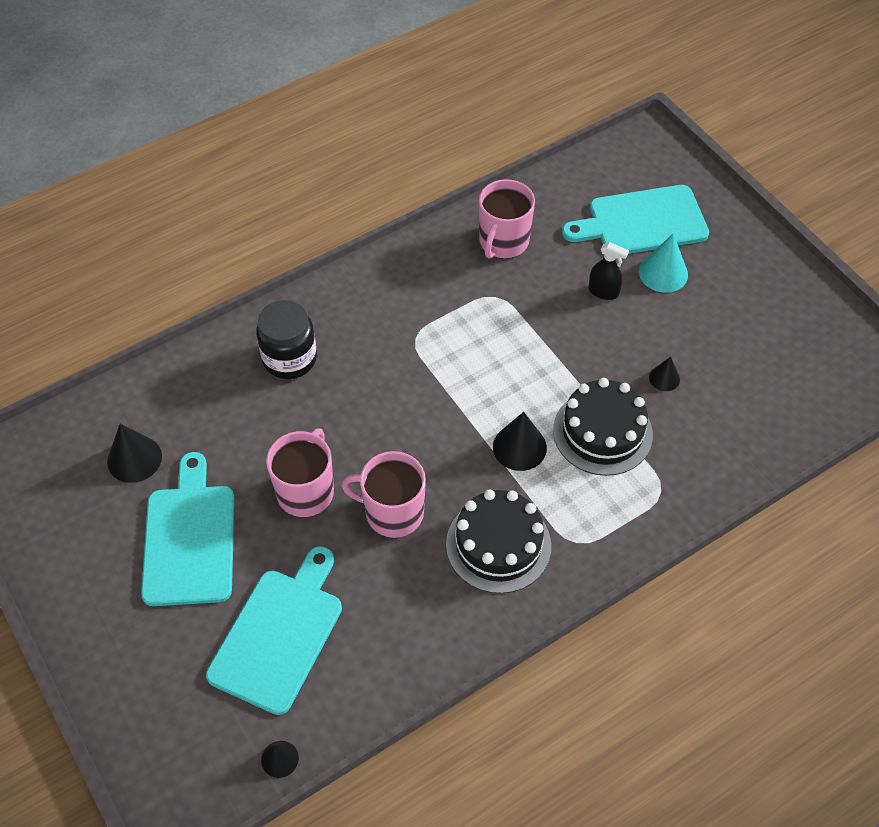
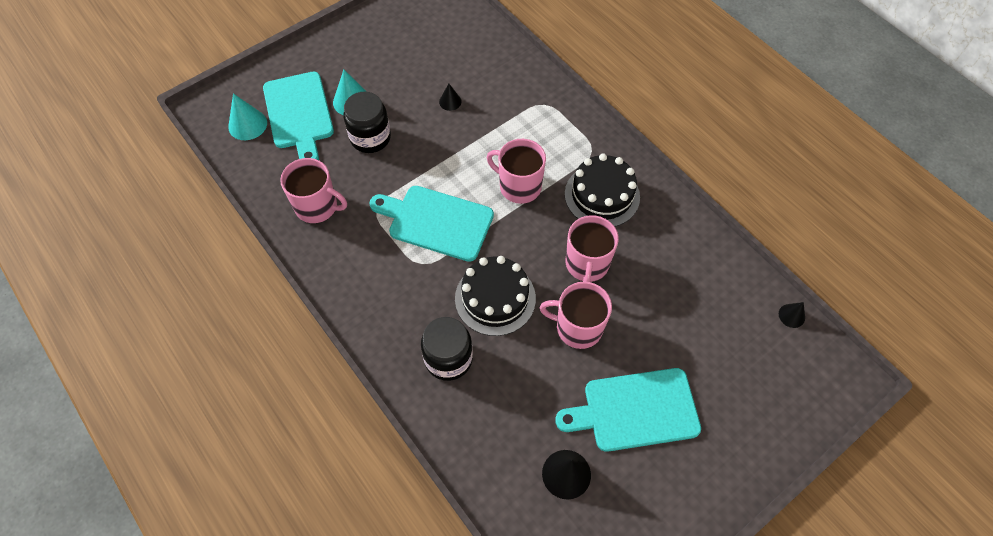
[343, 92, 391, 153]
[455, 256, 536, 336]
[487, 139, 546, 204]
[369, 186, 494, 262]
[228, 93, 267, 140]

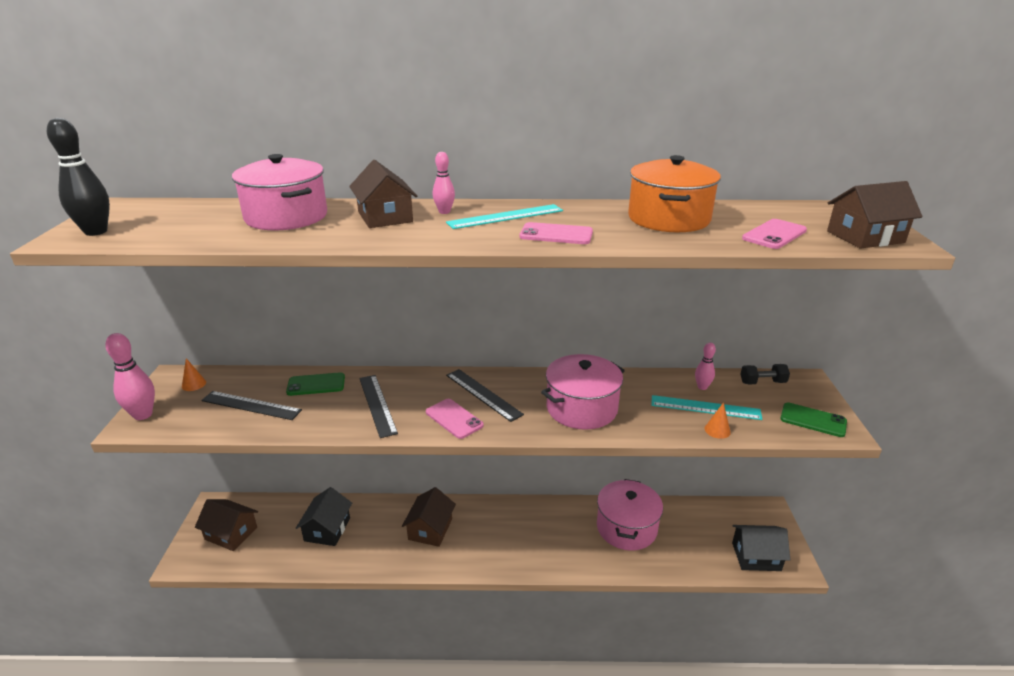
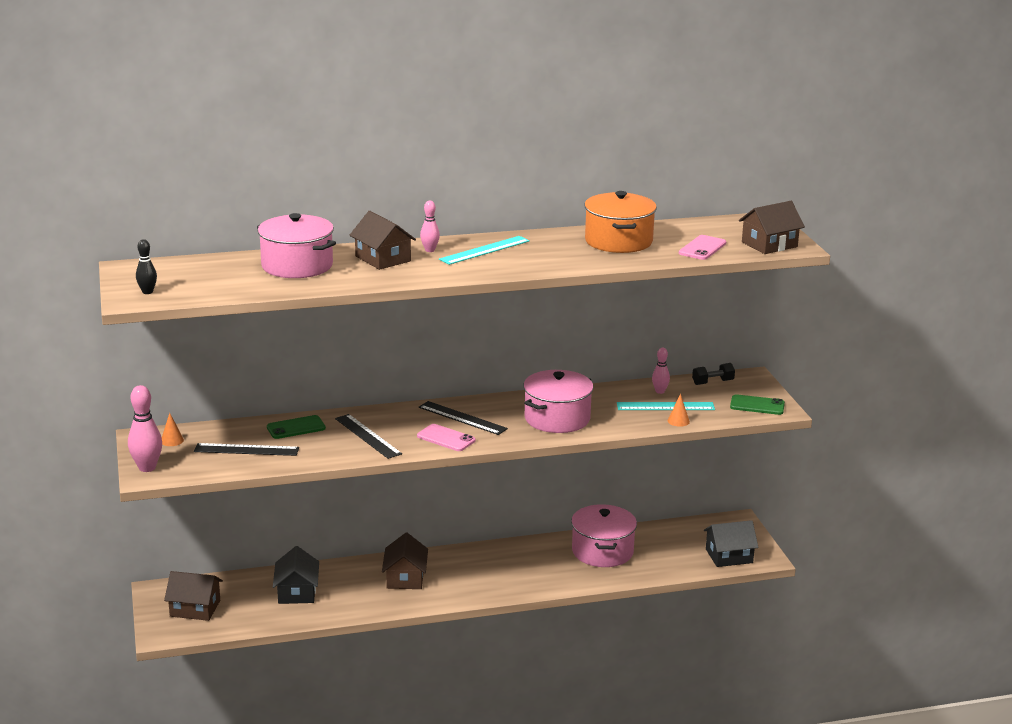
[136, 239, 157, 294]
[520, 222, 593, 244] (first image)

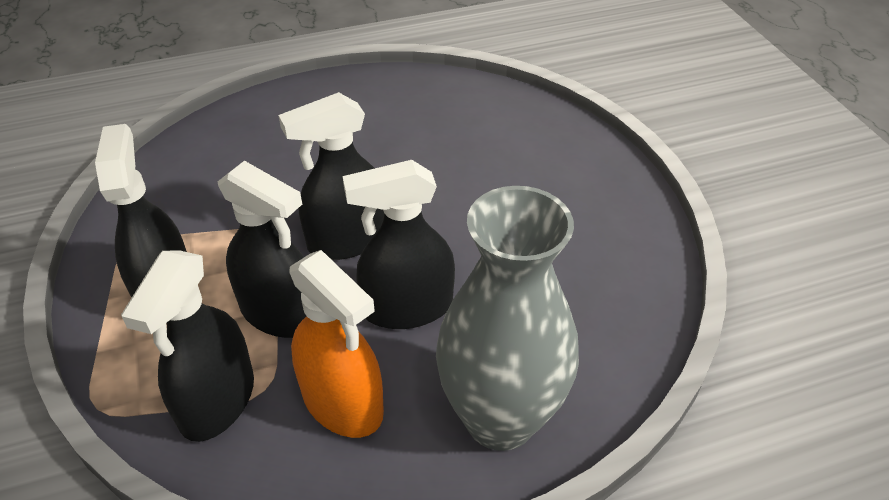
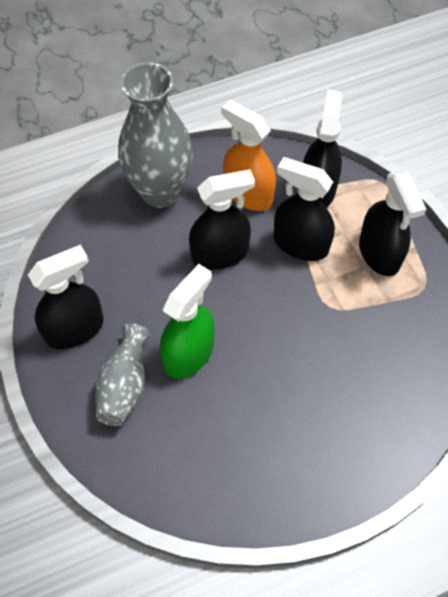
[28, 244, 103, 349]
[160, 264, 215, 379]
[95, 324, 150, 426]

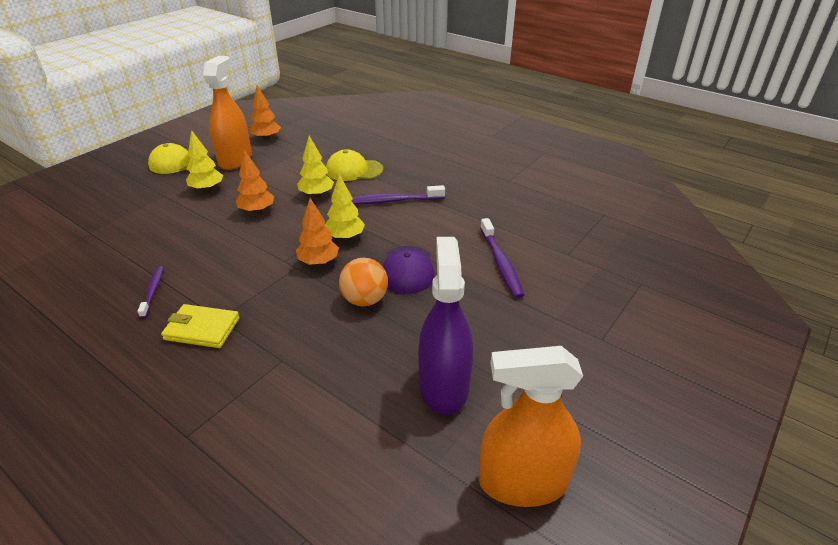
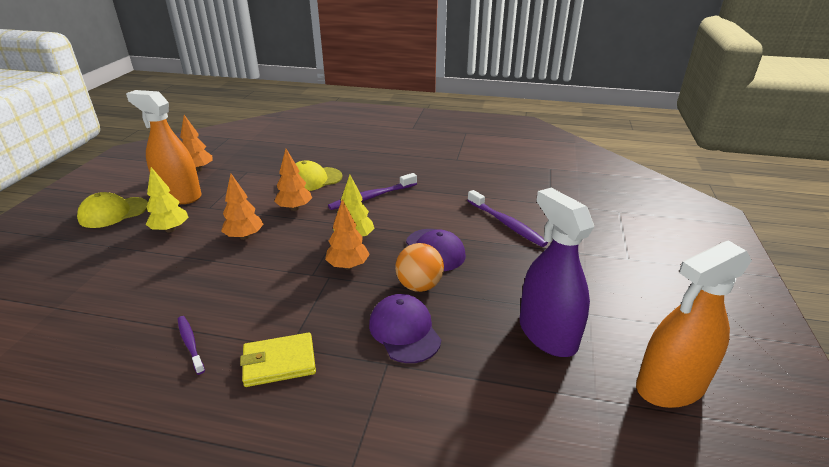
[126, 90, 201, 204]
[274, 149, 312, 211]
[369, 294, 441, 363]

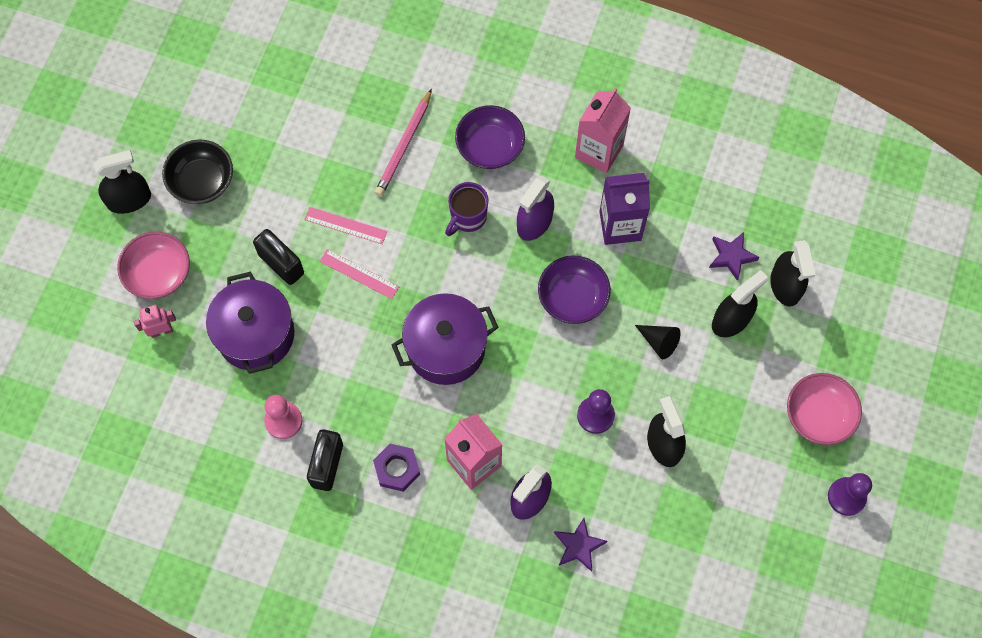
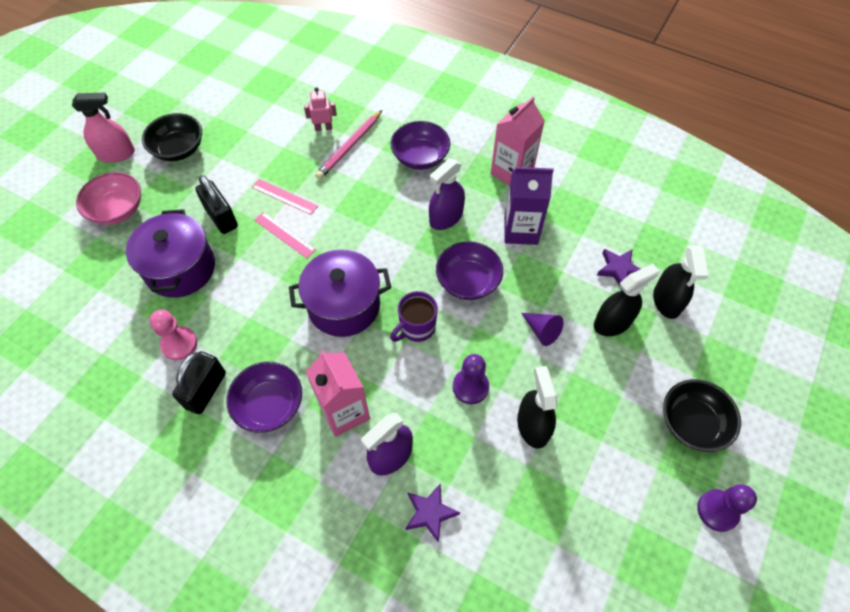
[72, 93, 135, 163]
[390, 291, 438, 342]
[304, 87, 337, 131]
[522, 313, 564, 346]
[663, 379, 741, 452]
[226, 362, 302, 433]

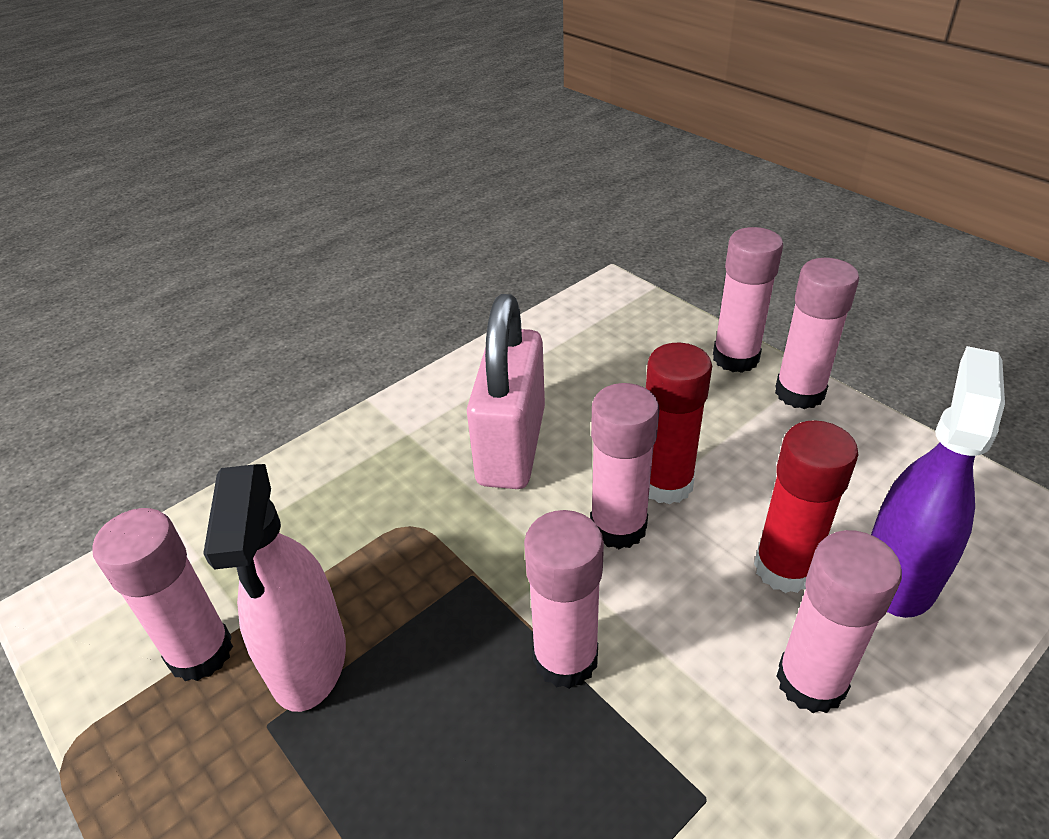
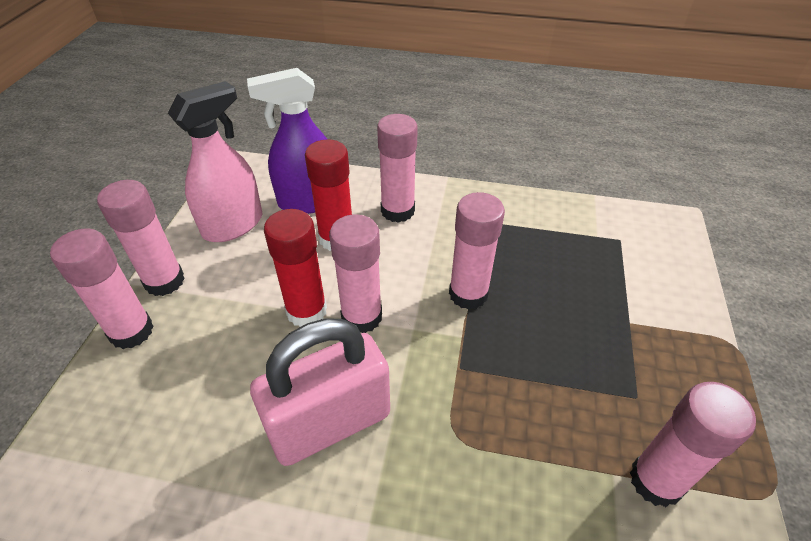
[168, 81, 263, 242]

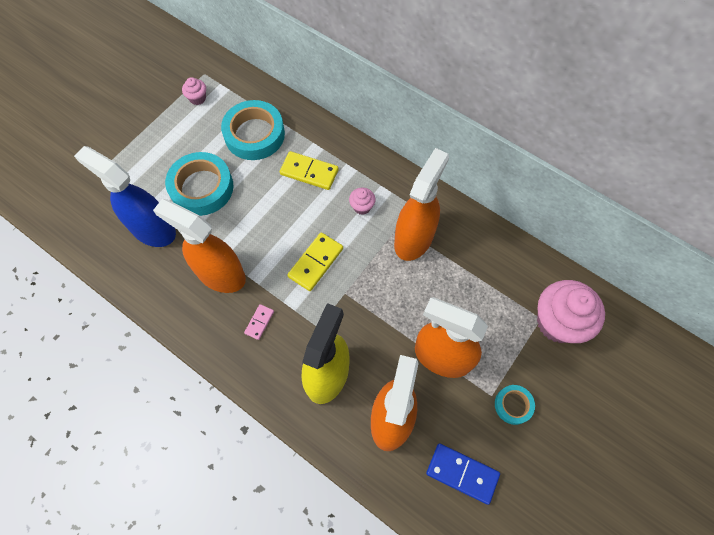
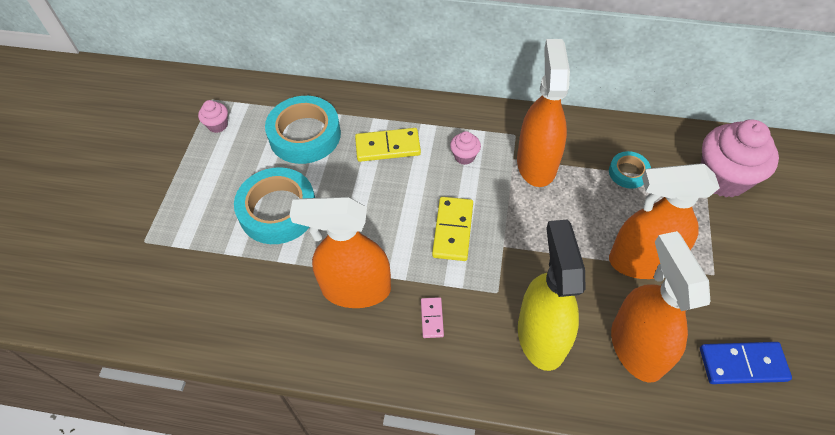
[74, 146, 176, 247] (first image)
[609, 151, 651, 189]

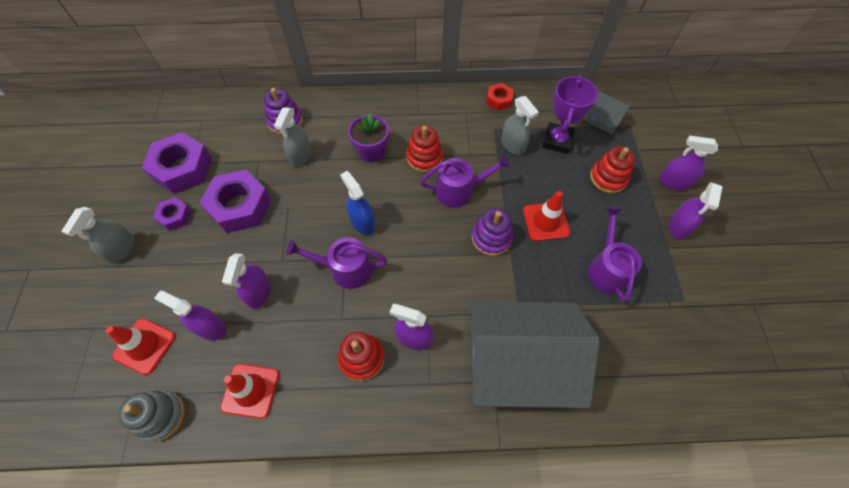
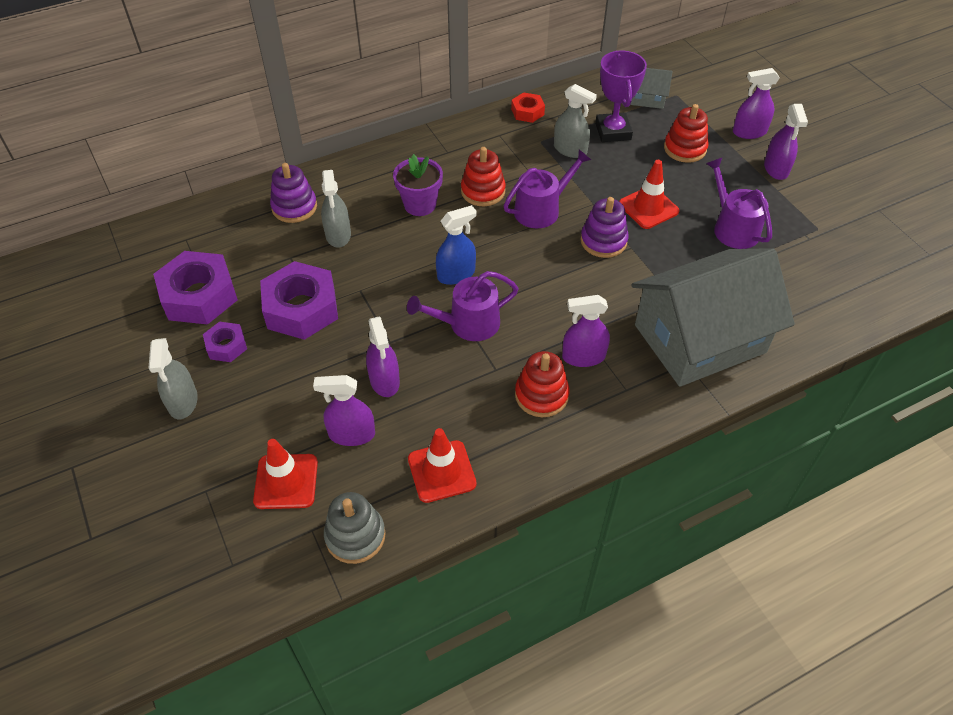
[436, 205, 477, 285]

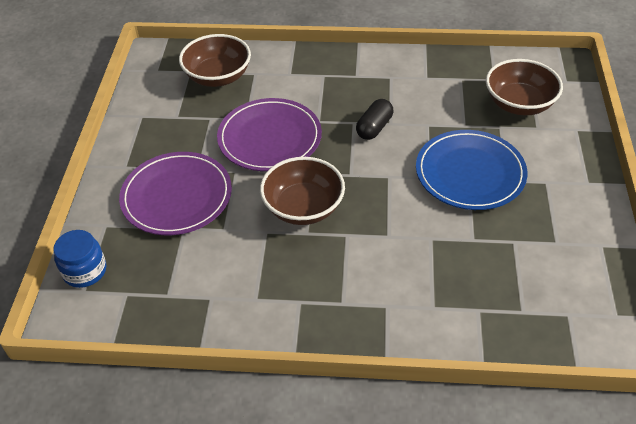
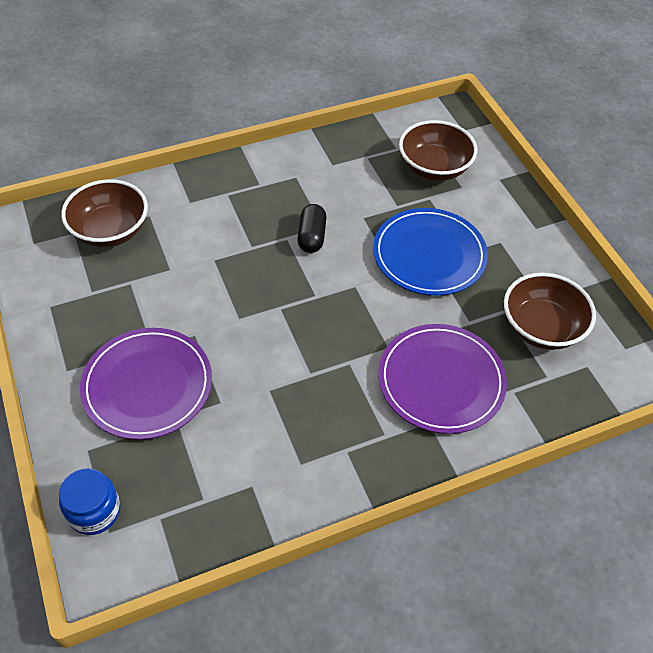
[378, 324, 507, 434]
[504, 273, 596, 350]

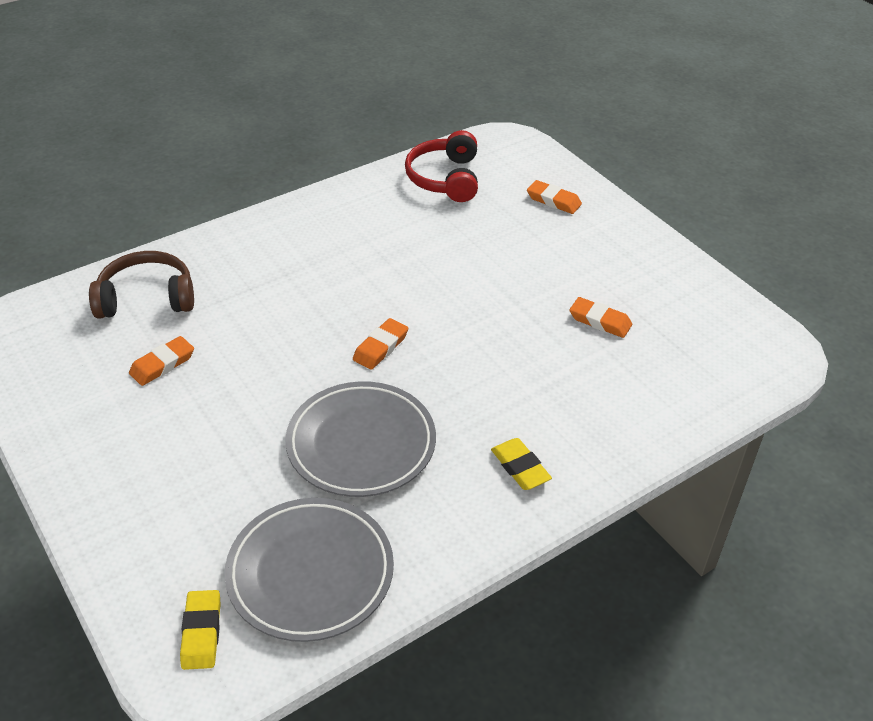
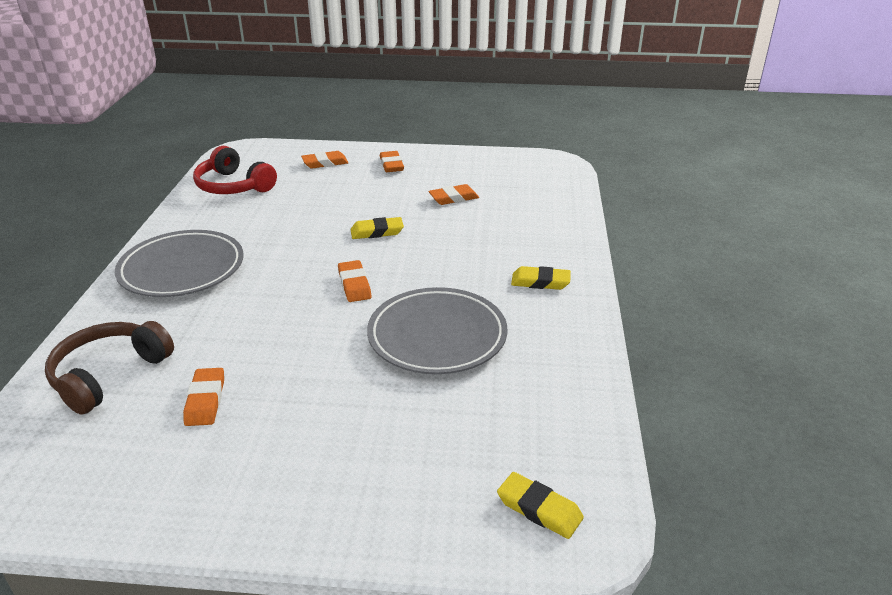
[115, 230, 243, 297]
[380, 151, 404, 172]
[350, 217, 404, 239]

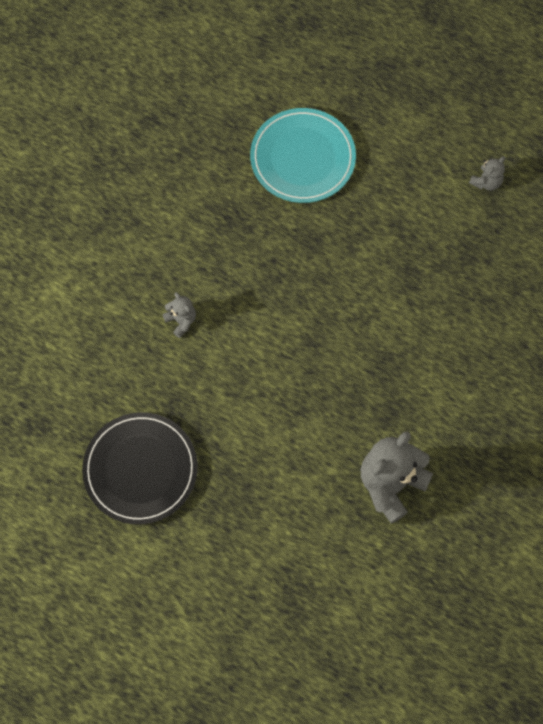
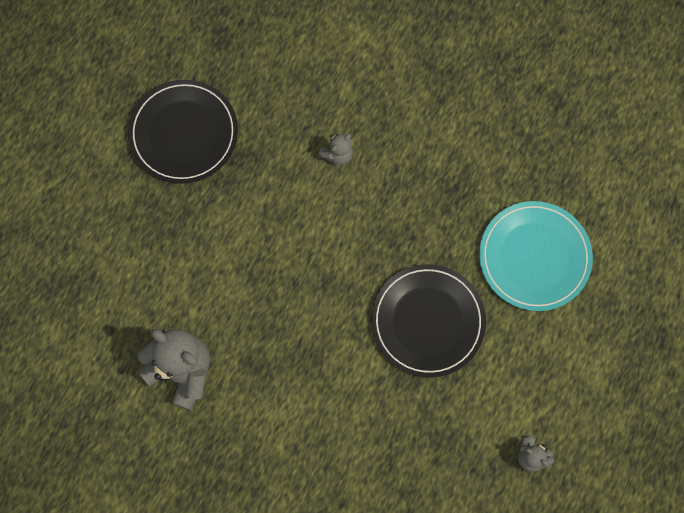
[371, 264, 486, 378]

